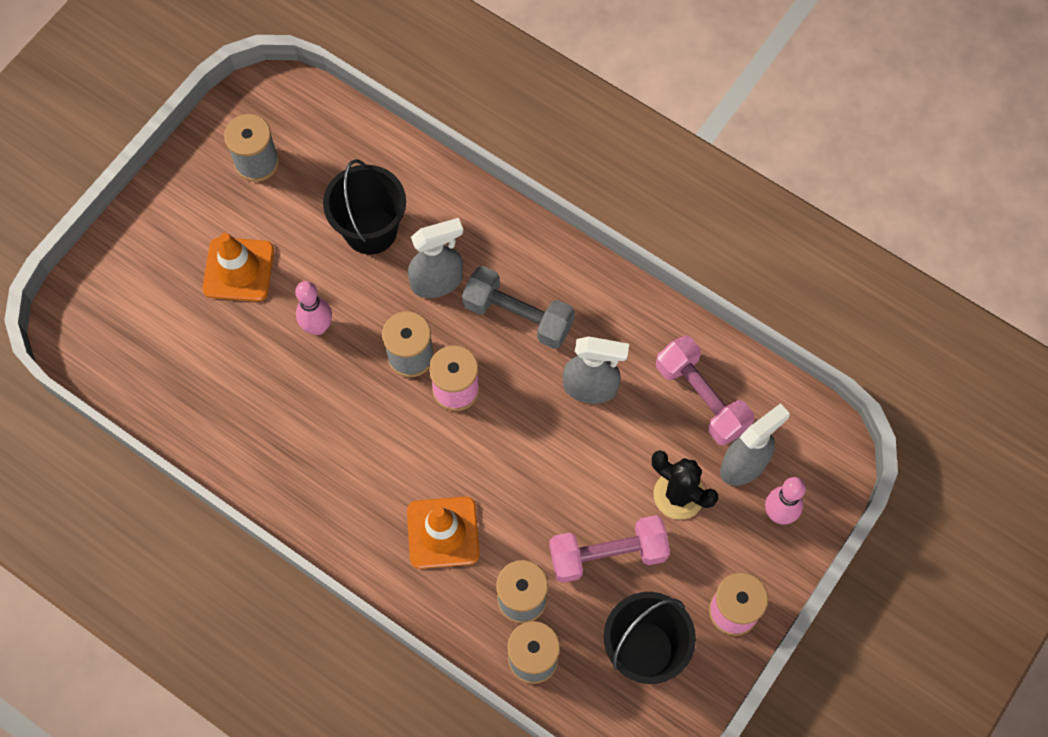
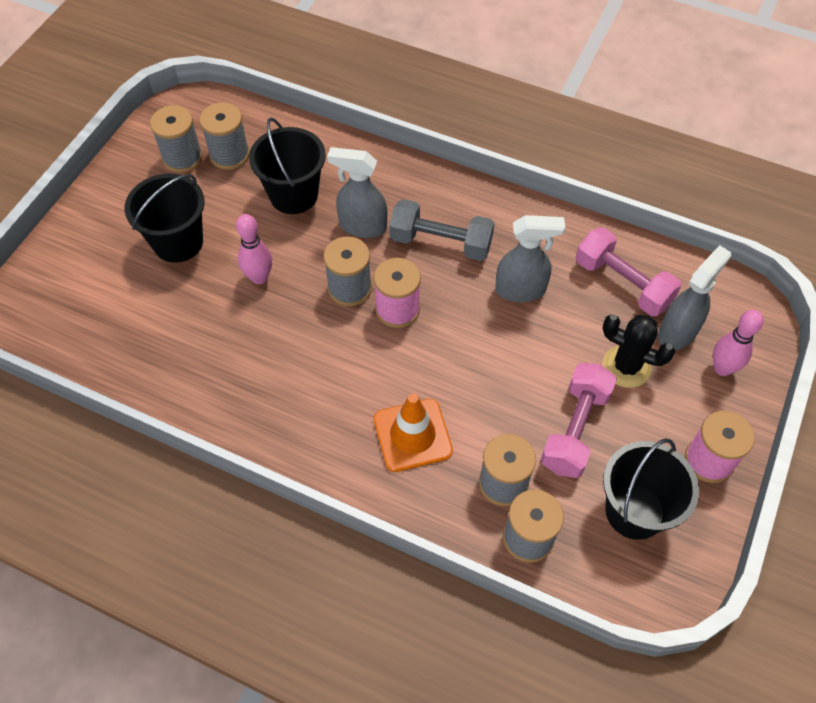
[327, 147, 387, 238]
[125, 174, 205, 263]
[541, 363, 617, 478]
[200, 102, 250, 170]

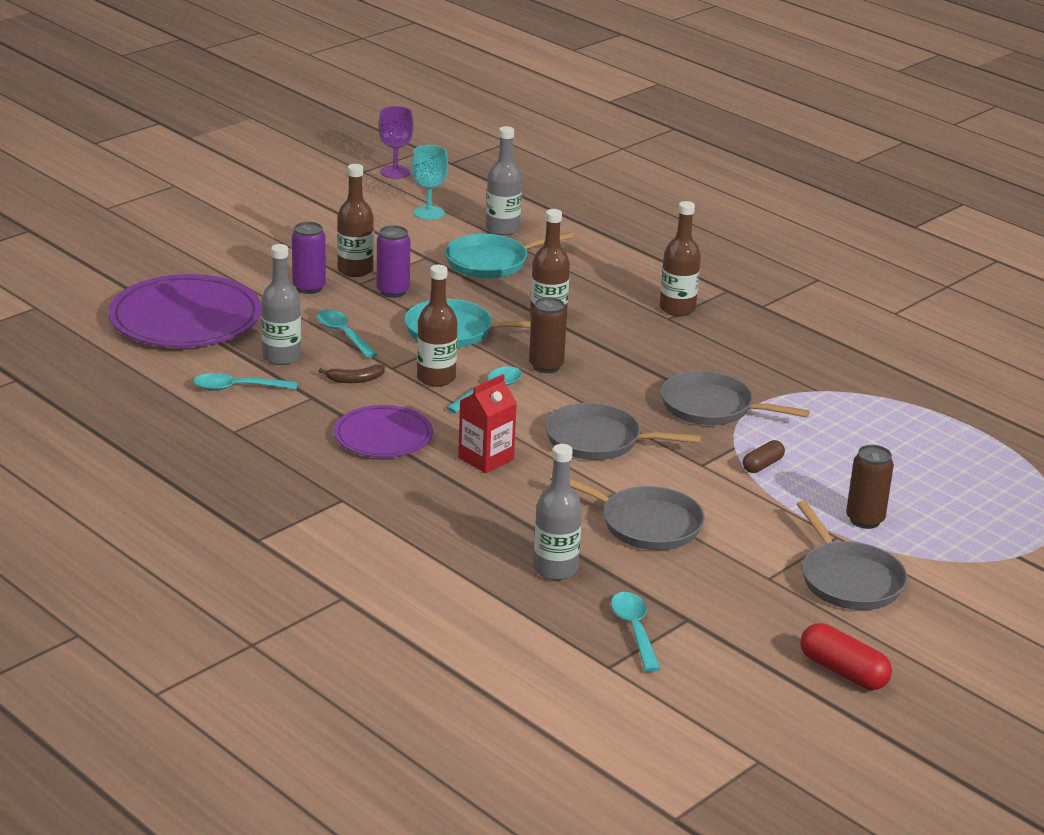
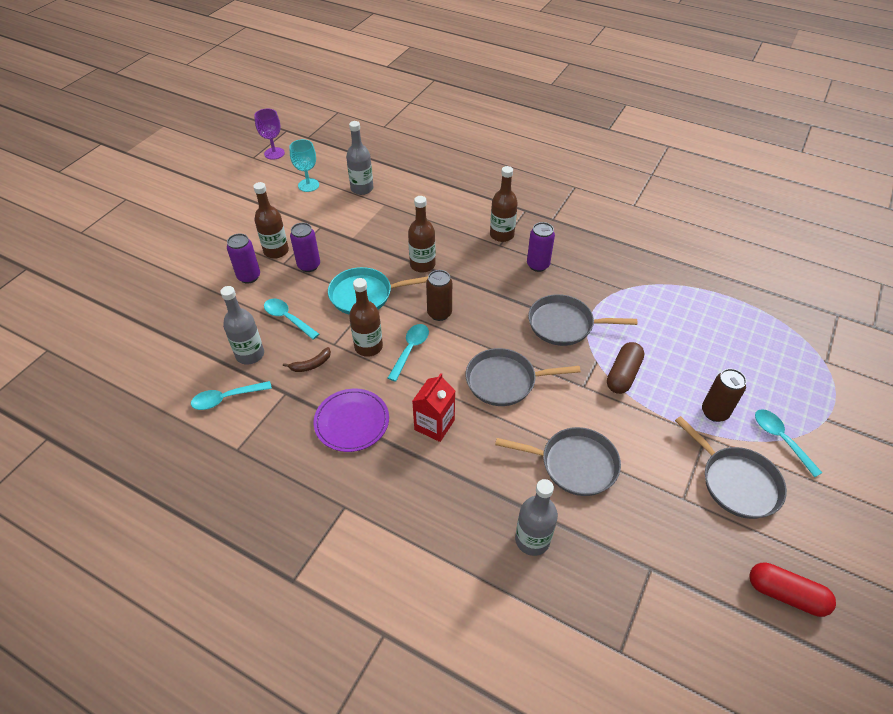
[445, 232, 573, 279] (first image)
[108, 274, 261, 347] (first image)
[607, 342, 644, 394]
[755, 409, 822, 477]
[527, 222, 555, 272]

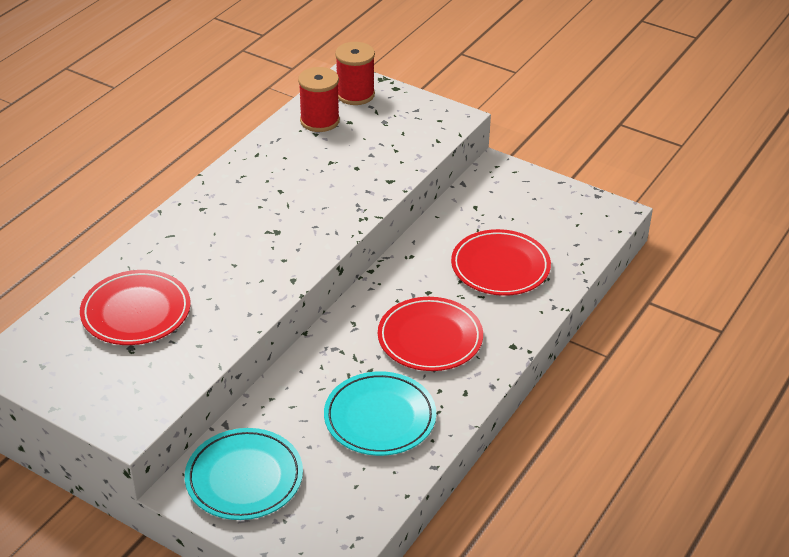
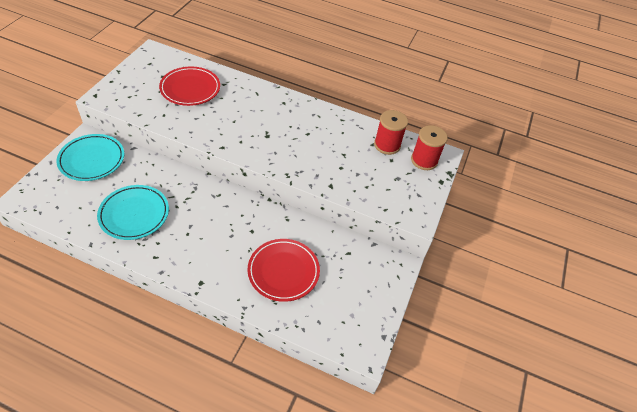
[378, 297, 483, 371] (first image)

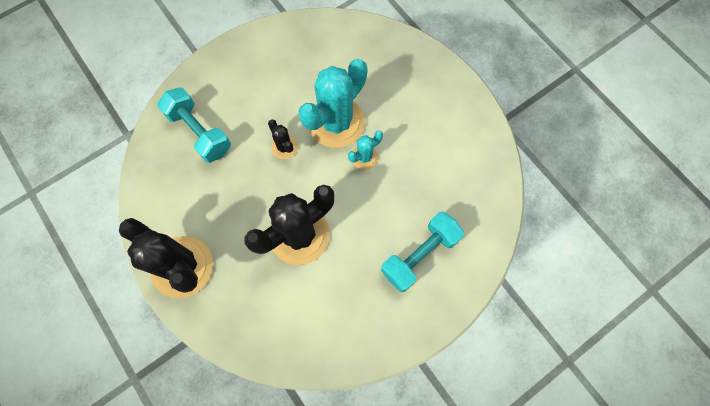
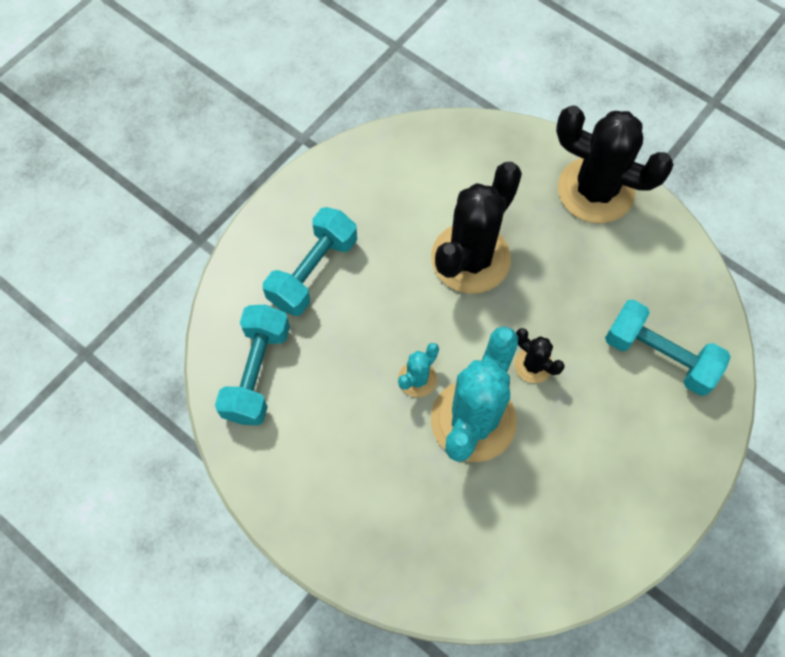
[215, 304, 290, 426]

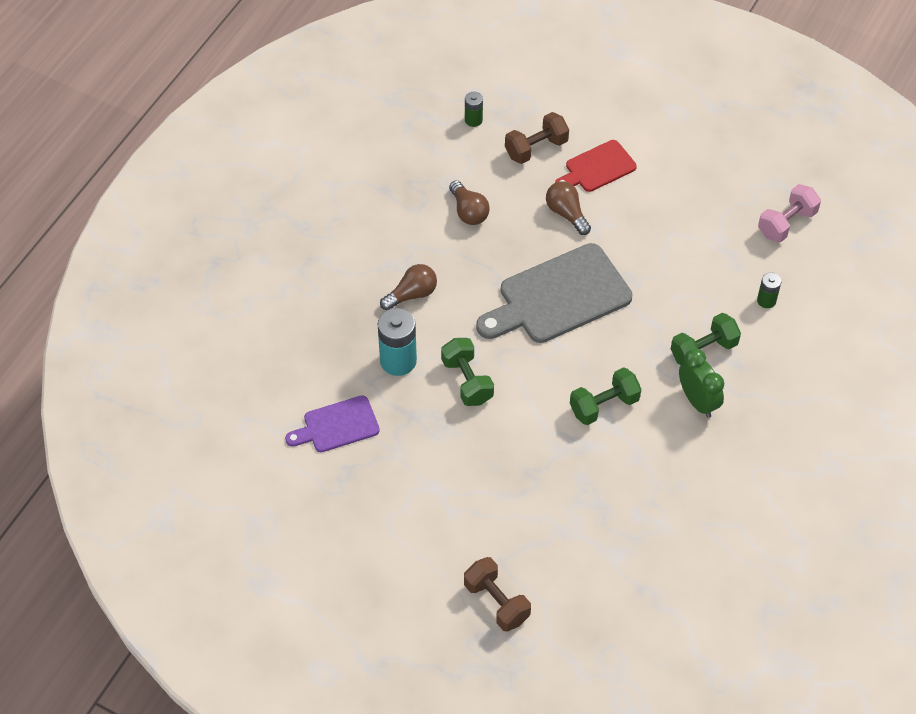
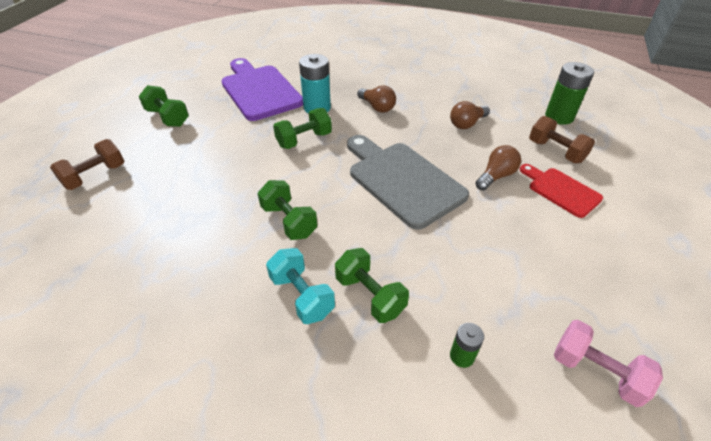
[545, 62, 594, 125]
[266, 248, 335, 324]
[222, 58, 303, 121]
[139, 85, 189, 127]

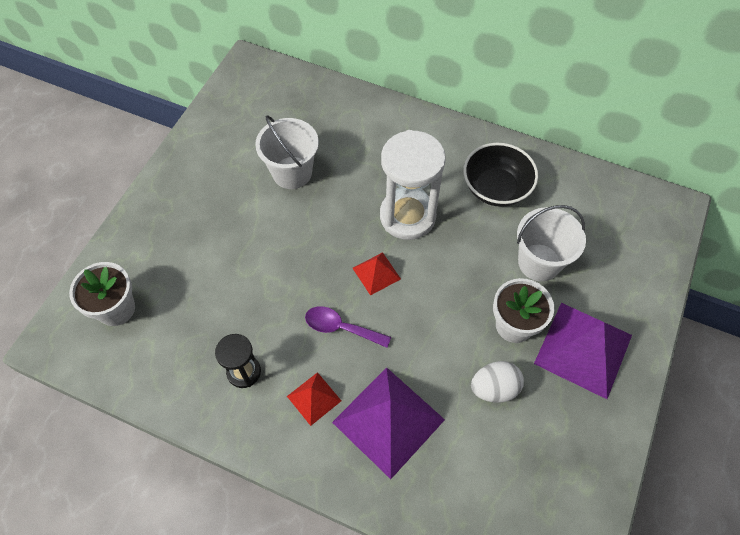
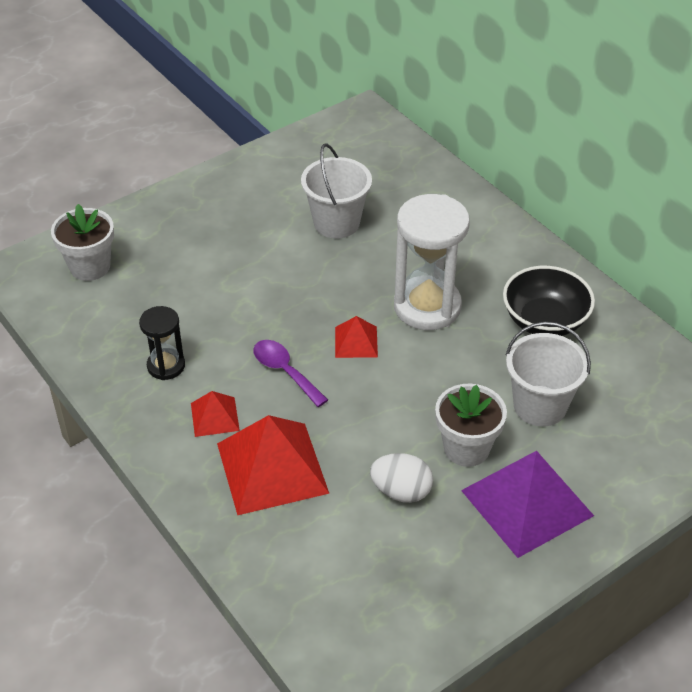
[217, 415, 329, 515]

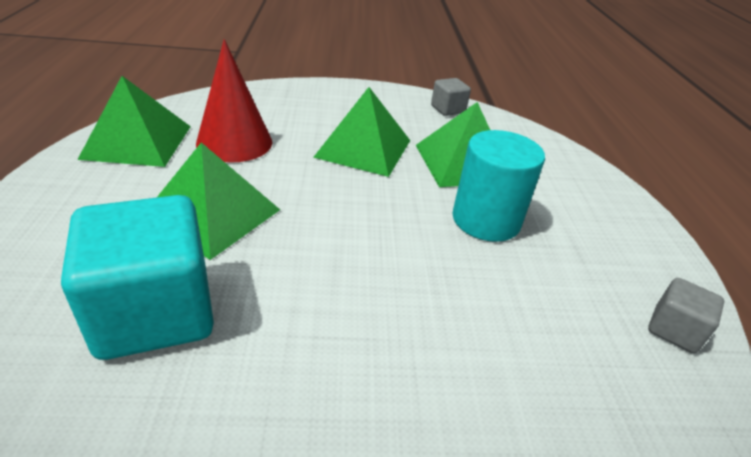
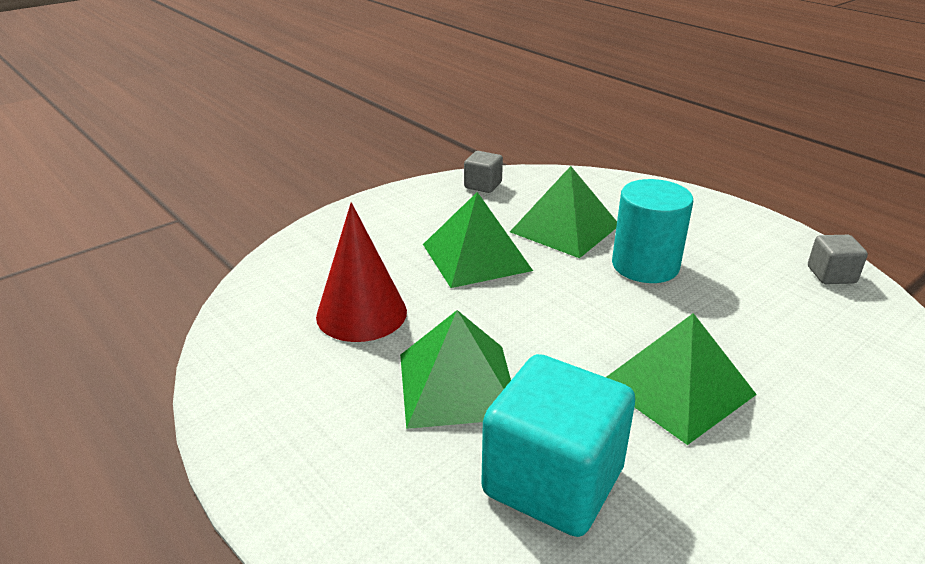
[606, 313, 757, 445]

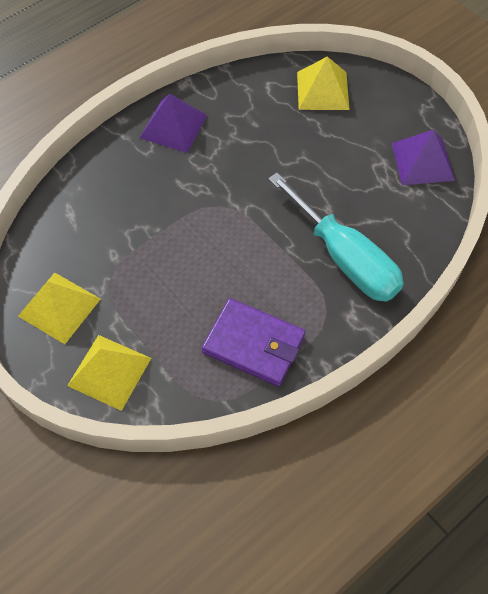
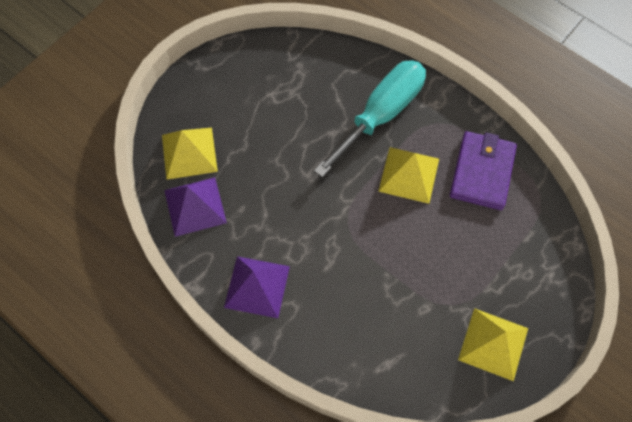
[164, 177, 227, 237]
[378, 147, 439, 204]

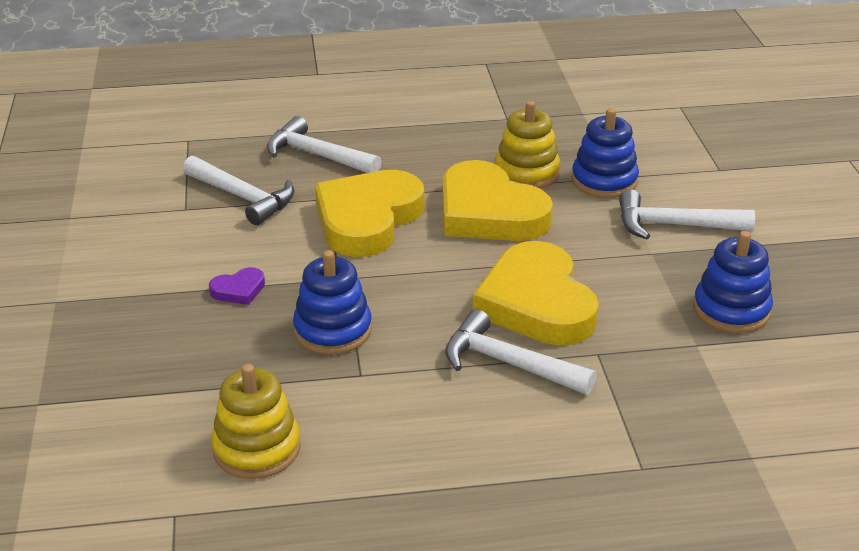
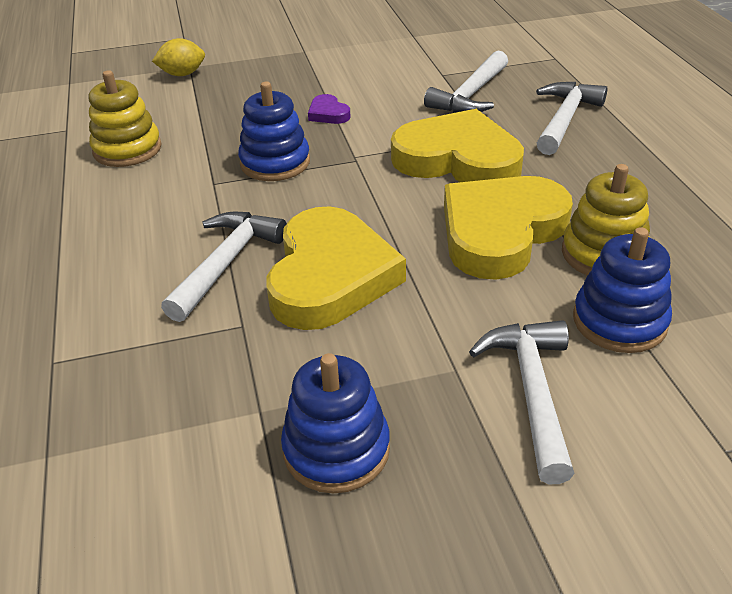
[267, 206, 406, 330]
[152, 38, 205, 76]

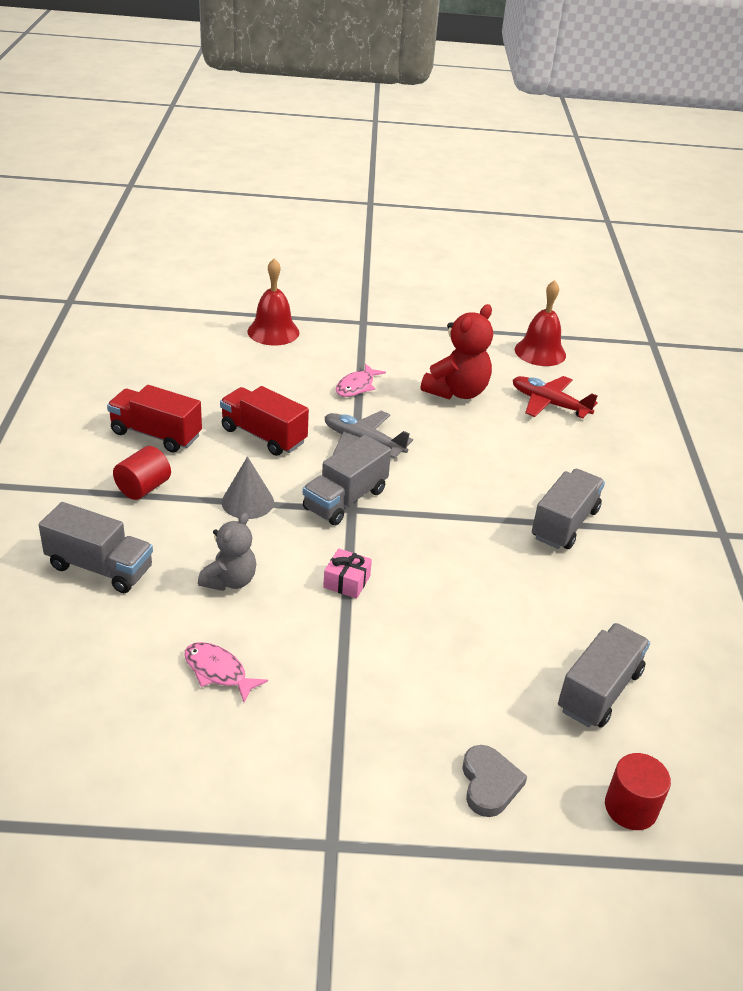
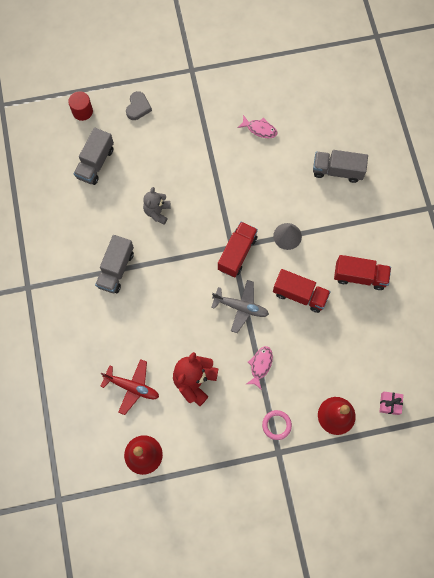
[218, 222, 258, 277]
[113, 446, 171, 500] (first image)
[143, 187, 171, 225]
[380, 392, 403, 415]
[126, 91, 152, 120]
[262, 410, 292, 440]

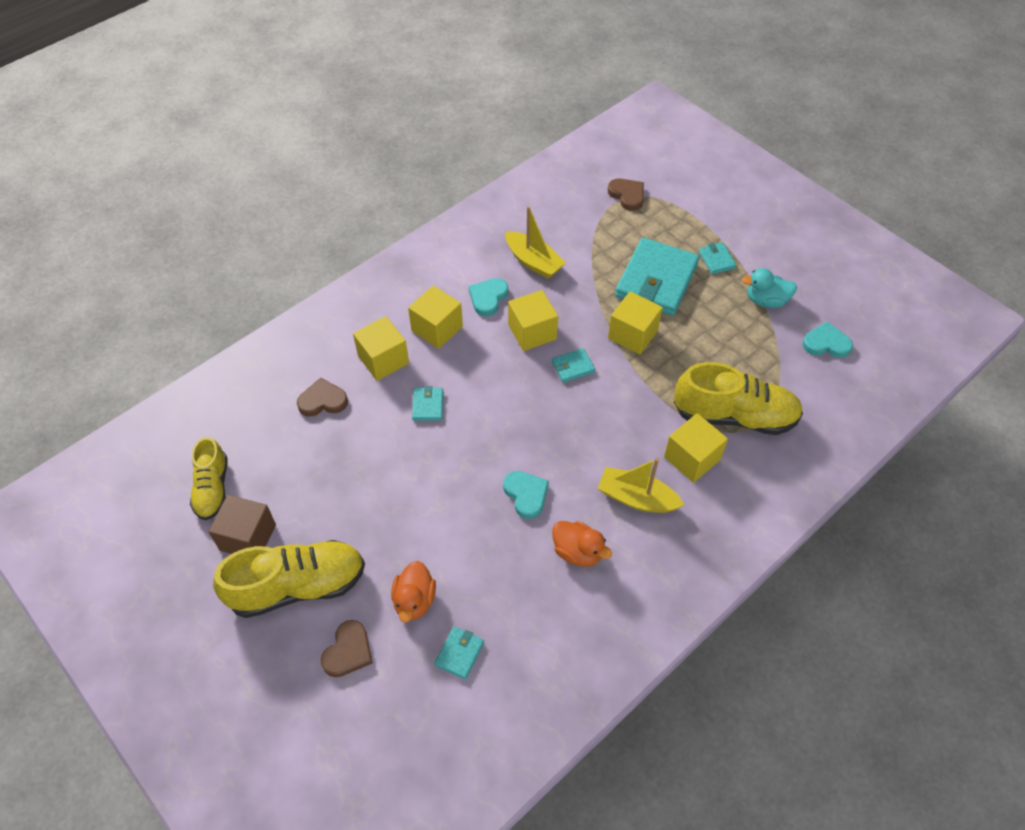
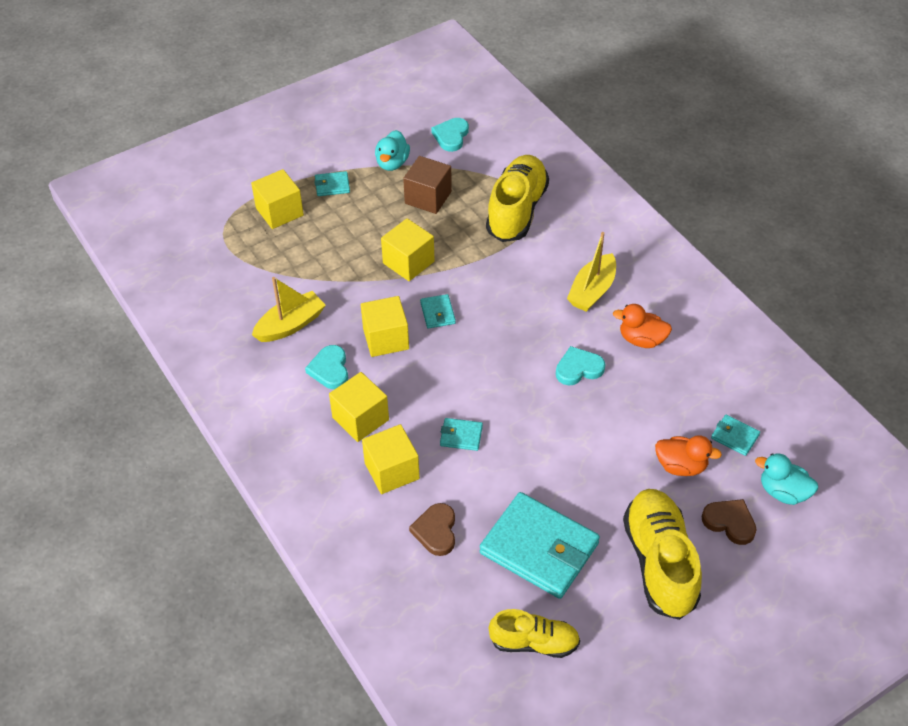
[608, 179, 644, 211] (first image)
[480, 492, 600, 599]
[305, 345, 348, 389]
[251, 169, 304, 229]
[403, 156, 452, 214]
[613, 304, 672, 348]
[755, 453, 818, 505]

